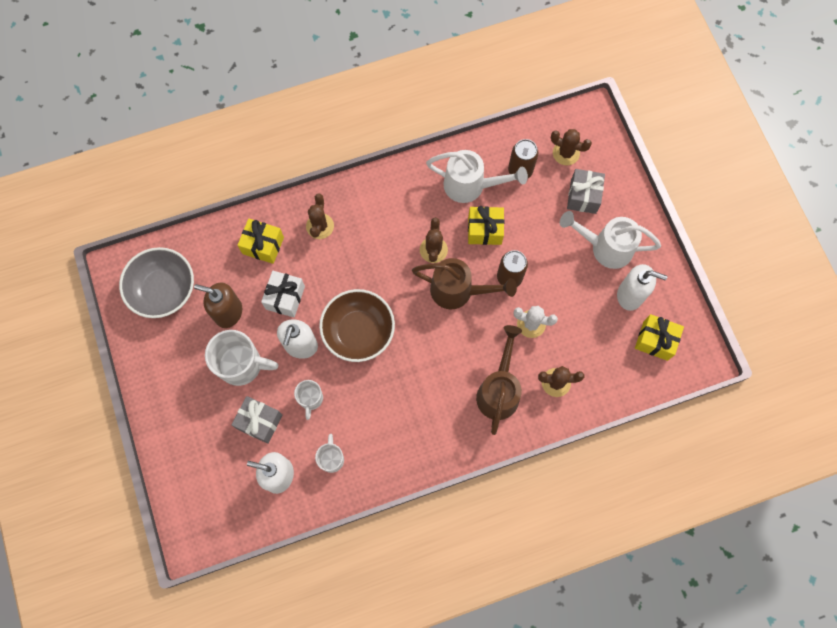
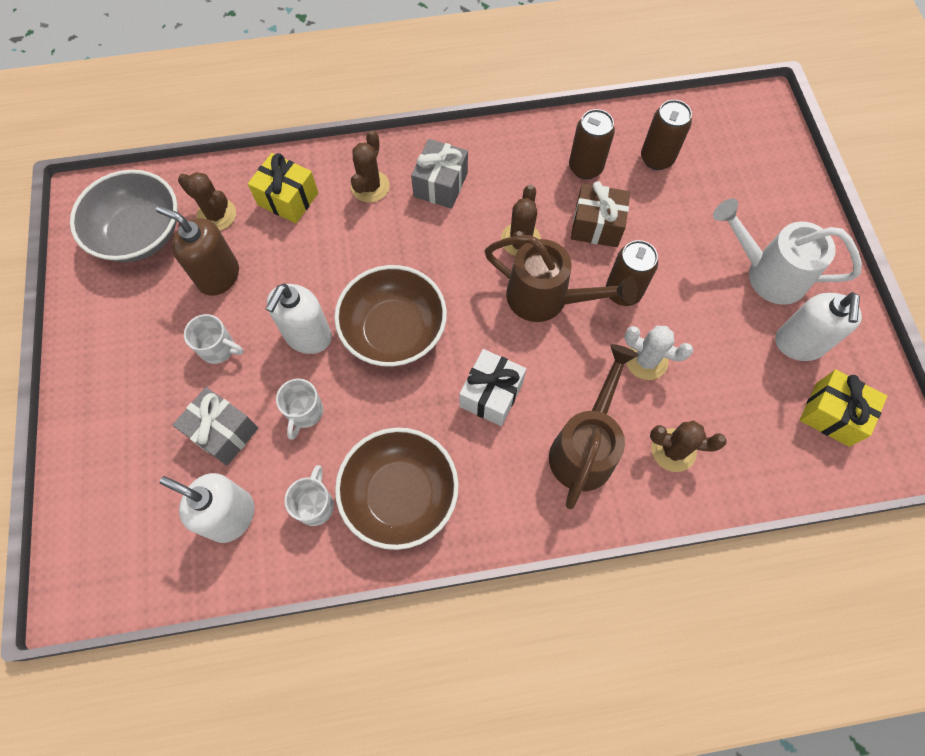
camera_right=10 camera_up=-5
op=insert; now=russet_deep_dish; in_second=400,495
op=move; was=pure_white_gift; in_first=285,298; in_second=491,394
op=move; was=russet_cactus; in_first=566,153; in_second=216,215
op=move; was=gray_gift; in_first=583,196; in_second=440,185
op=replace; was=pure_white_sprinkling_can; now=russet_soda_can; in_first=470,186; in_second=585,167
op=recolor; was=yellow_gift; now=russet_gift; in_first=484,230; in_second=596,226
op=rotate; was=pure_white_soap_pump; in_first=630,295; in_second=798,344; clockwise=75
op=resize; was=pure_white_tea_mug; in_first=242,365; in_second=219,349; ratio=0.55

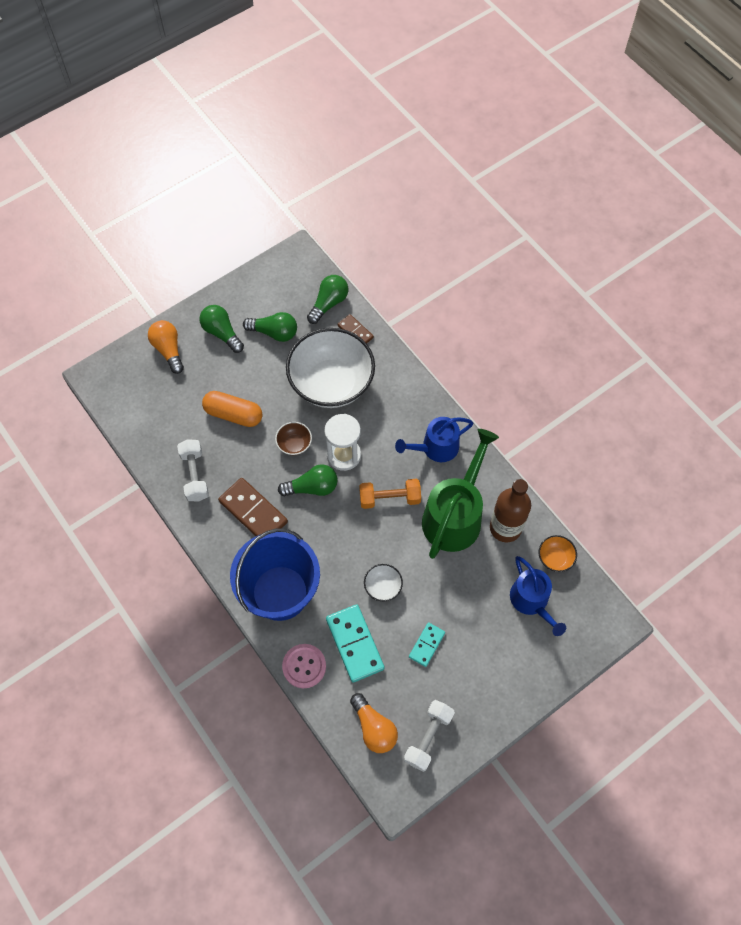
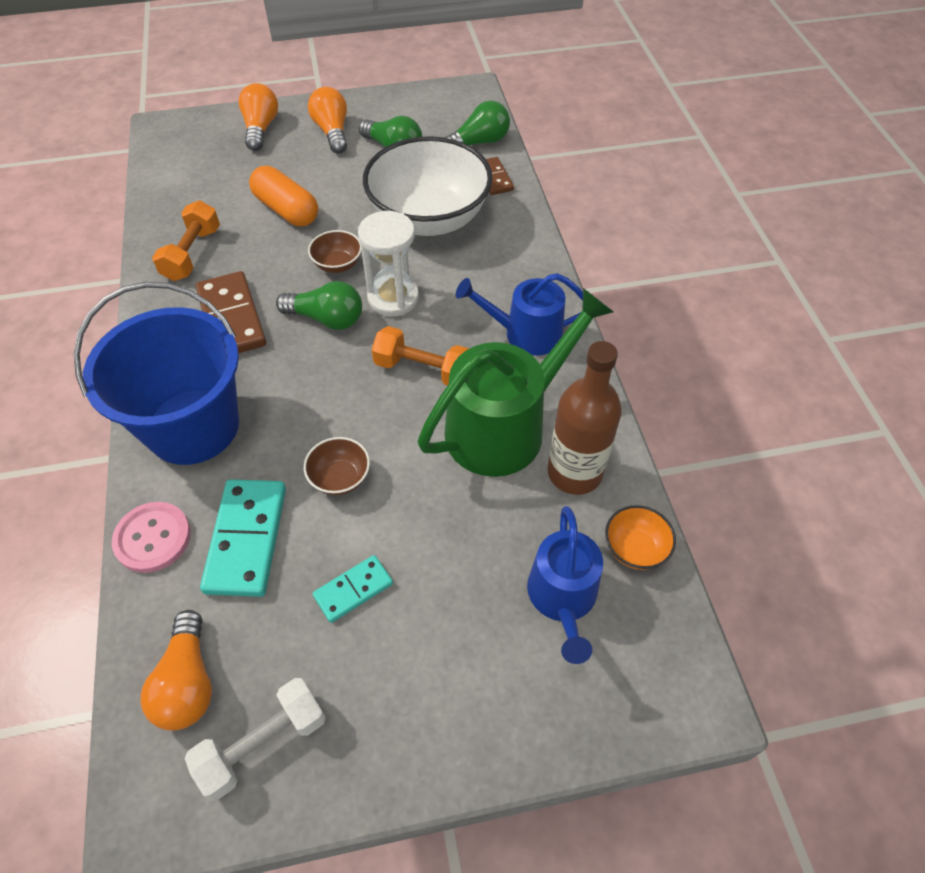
camera_right=25 camera_up=-10
op=recolor; was=pure_white_free_weight; now=orange_free_weight; in_first=195,475; in_second=192,254
op=recolor; was=leaf-green_bulb; now=orange_bulb; in_first=222,333; in_second=332,132
op=recolor; was=pure_white_deep_dish; now=russet_deep_dish; in_first=383,587; in_second=340,478

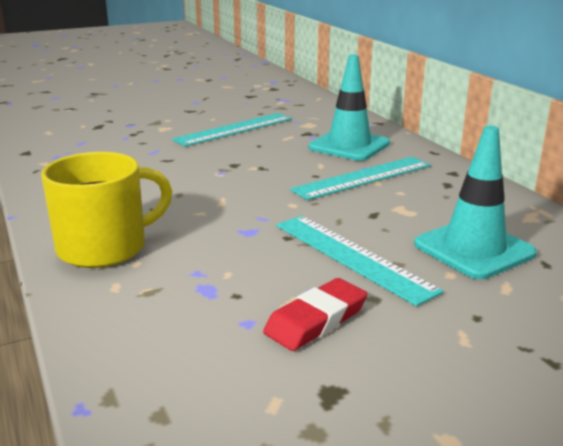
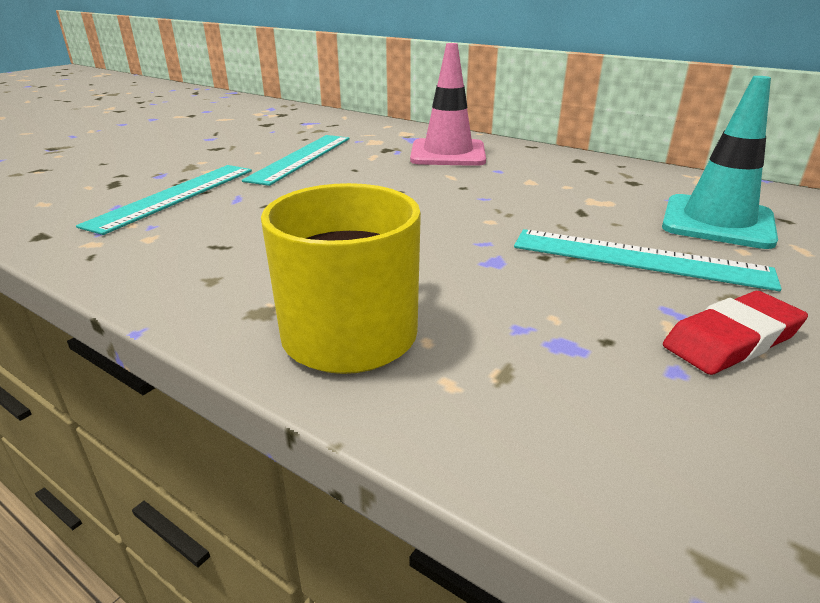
camera_right=-30 camera_up=5
op=move; was=aqua_ruler; in_first=363,177; in_second=174,196
op=recolor; was=aqua_road_cone; now=rose-pink_road_cone; in_first=349,146; in_second=448,153
op=rotate; was=red_pencil_eraser; in_first=316,320; in_second=732,340; clockwise=45

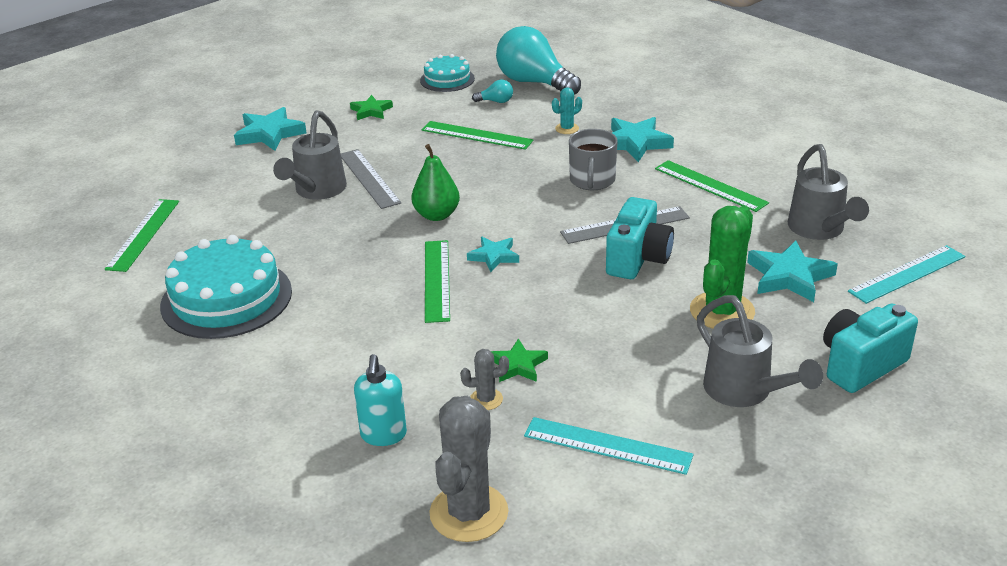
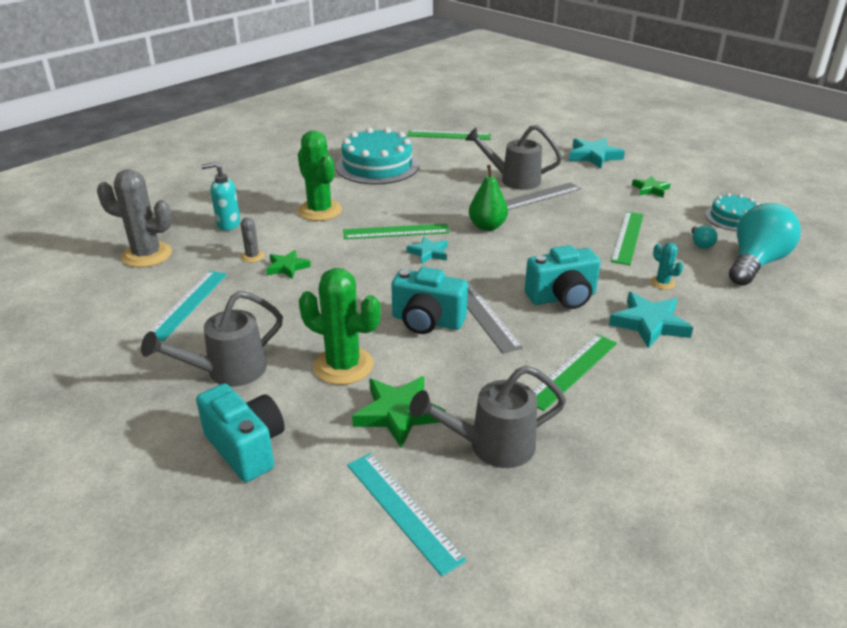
camera_right=85 camera_up=0
op=insert; now=leaf-green_cactus; in_second=319,211
op=replace; was=gray_tea_mug; now=aqua_photo_camera; in_first=592,180; in_second=562,297
op=recolor; was=aqua_star_shape; now=leaf-green_star_shape; in_first=789,276; in_second=398,413

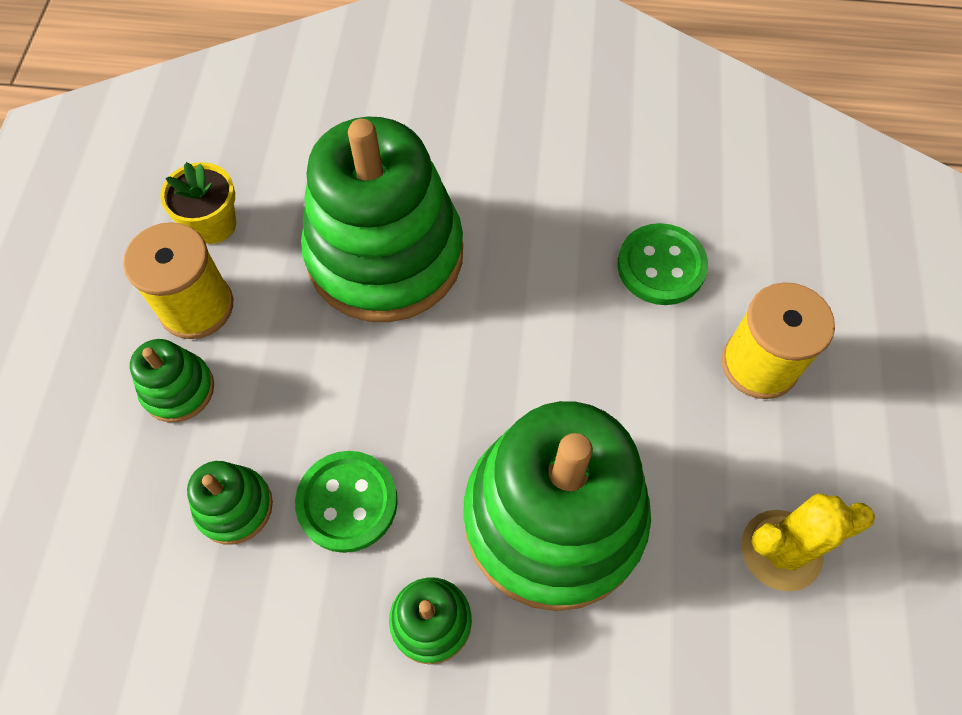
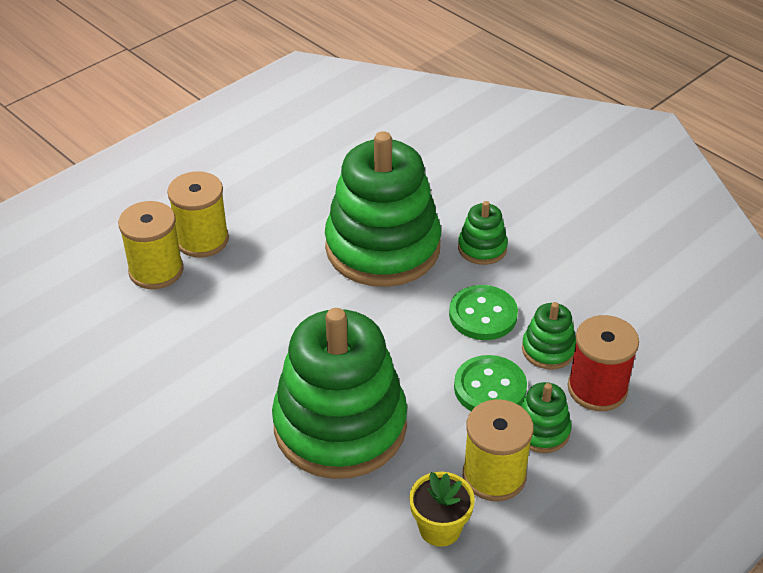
camera_right=-140 camera_up=-20
op=delete; was=yellow_cactus; in_first=781,550
op=insert; now=yellow_bobbin; in_second=156,270
op=insert; now=red_bobbin; in_second=597,389
op=move; was=leaf-green_sewing_button; in_first=661,266; in_second=490,388

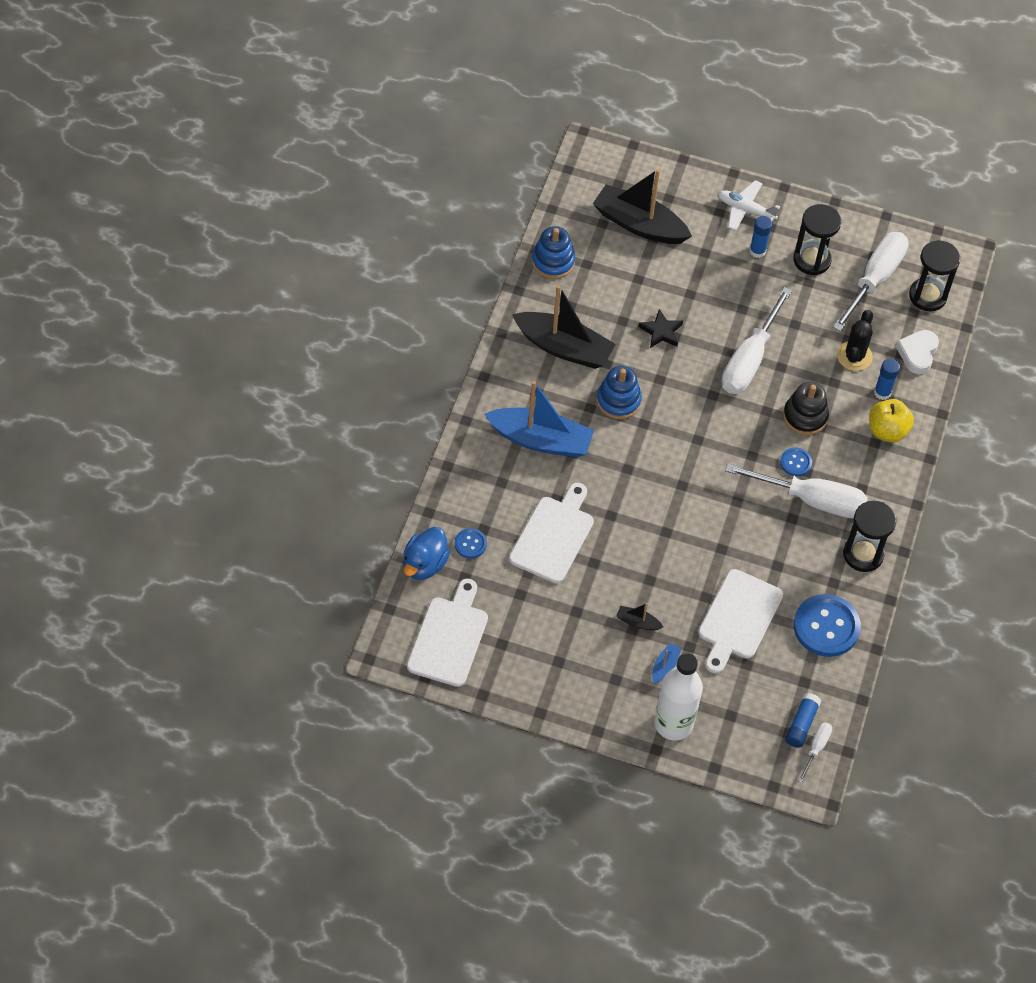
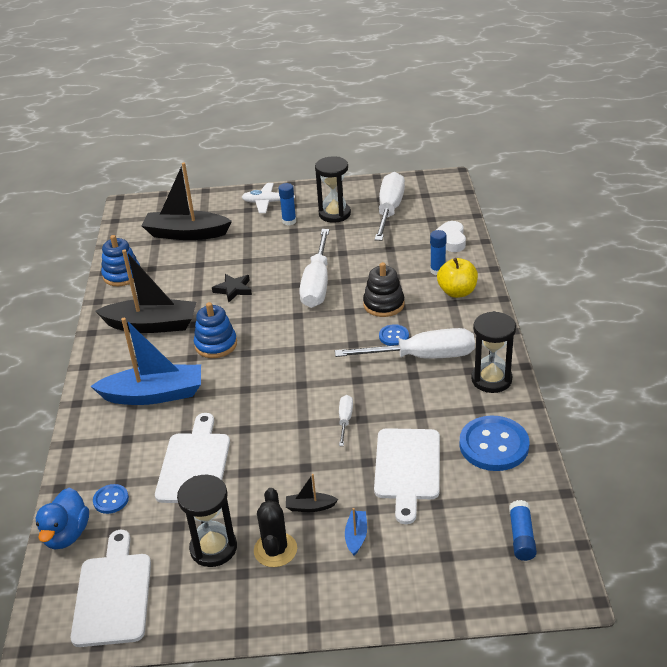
camera_right=-15 camera_up=-20
op=delete; was=pure_white_drink_bottle; in_first=673,723
op=move; was=pure_white_screwdriver; in_first=816,748; in_second=345,419
op=move; was=jet-black_cactus; in_first=854,356; in_second=275,550
op=move; was=jet-black_sandglass; in_first=927,296; in_second=213,548

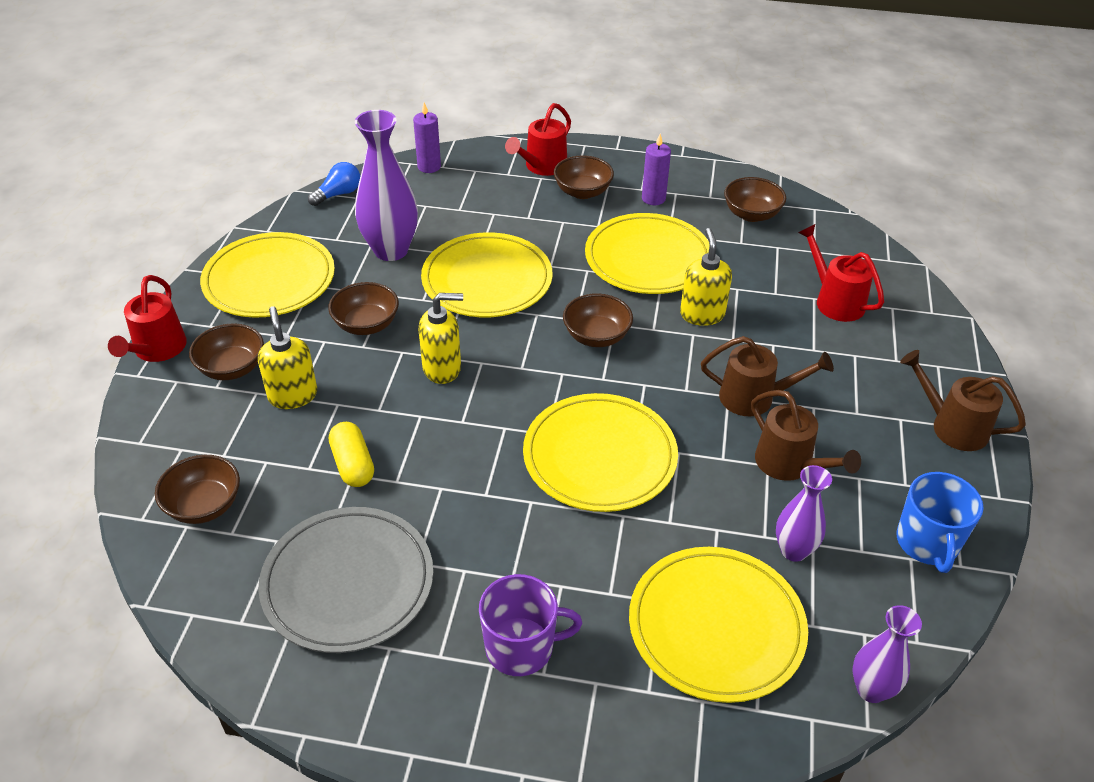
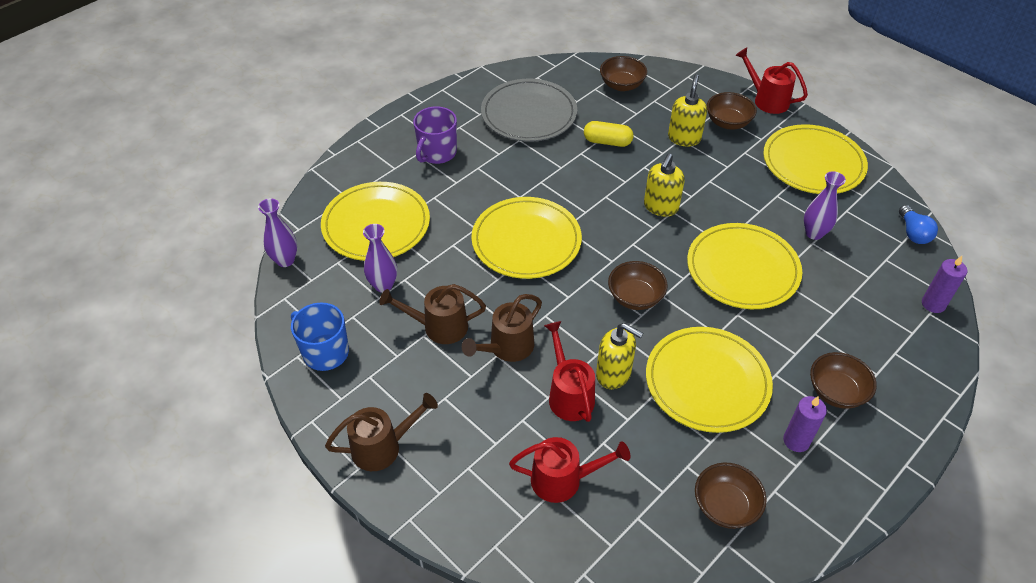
camera_right=125 camera_up=5
op=delete; was=russet_deep_dish; in_first=366,324
op=move; was=red_sprinkling_can; in_first=542,167; in_second=568,394
op=rotate; was=yellow_soap_pump; in_first=293,395; in_second=684,138; clockwise=-90
op=resize; was=violet_flower_vase; in_first=391,250; in_second=814,233; ratio=0.59

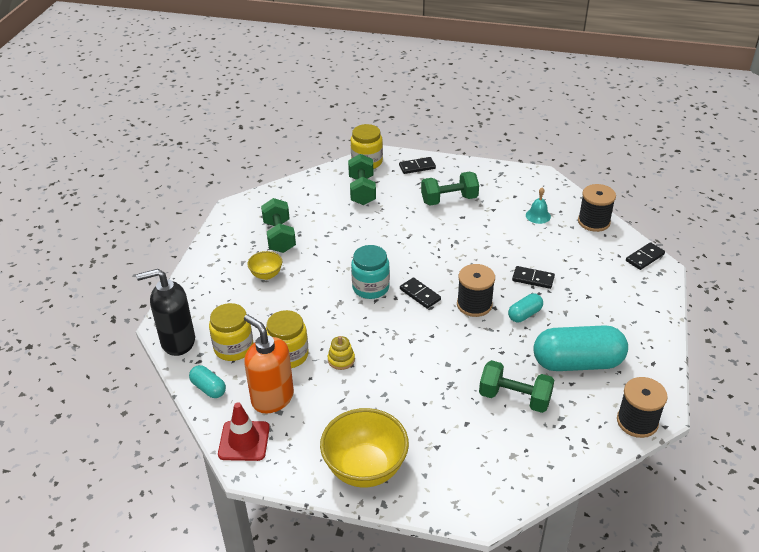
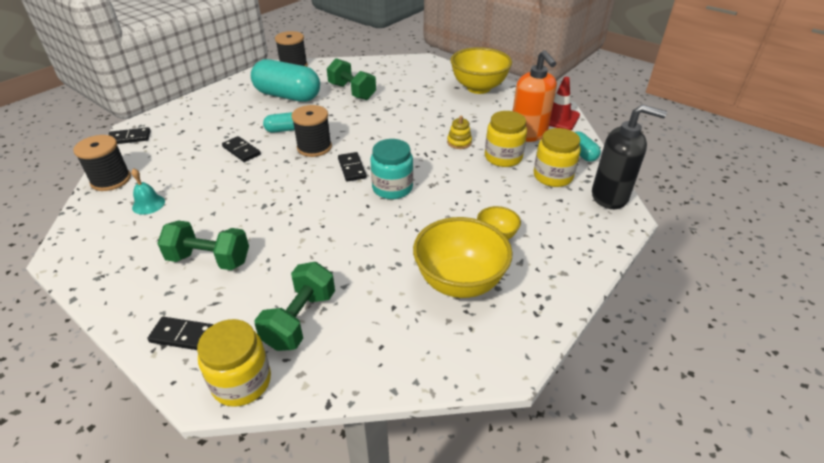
camera_right=-155 camera_up=0
op=replace; was=leaf-green_free_weight; now=yellow_deep_dish; in_first=279,237; in_second=459,282

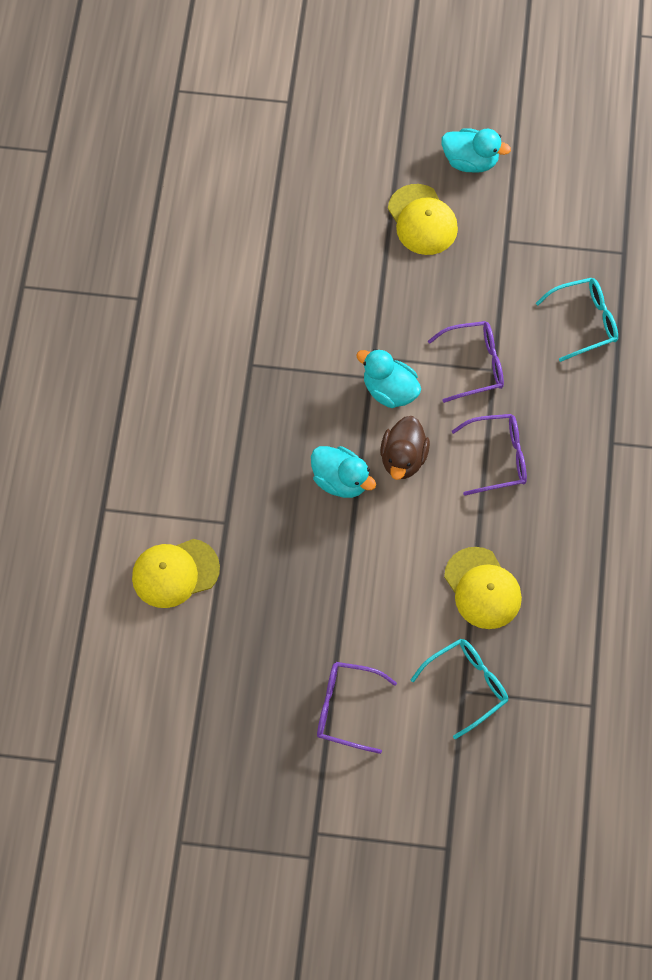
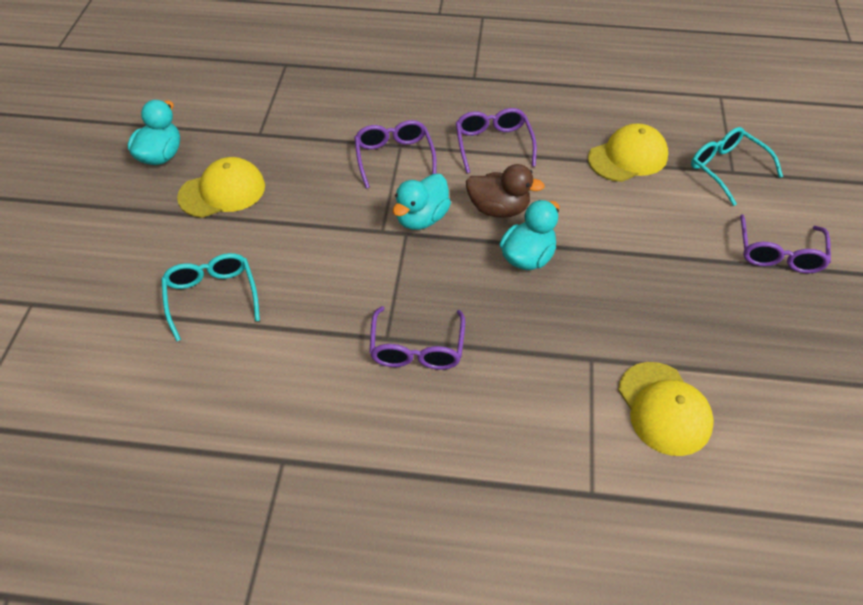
camera_right=-90 camera_up=-15
op=insert; now=violet_glasses; in_second=417,349
op=move; was=aqua_glasses; in_first=585,321; in_second=212,296

